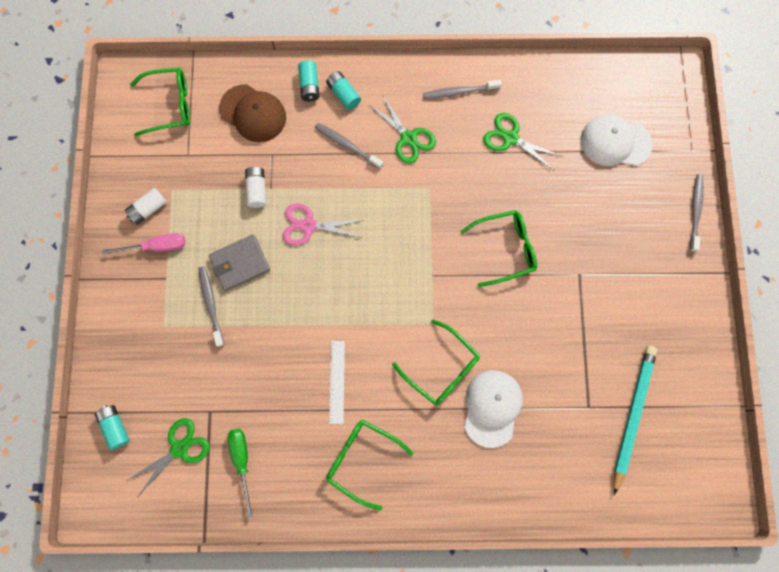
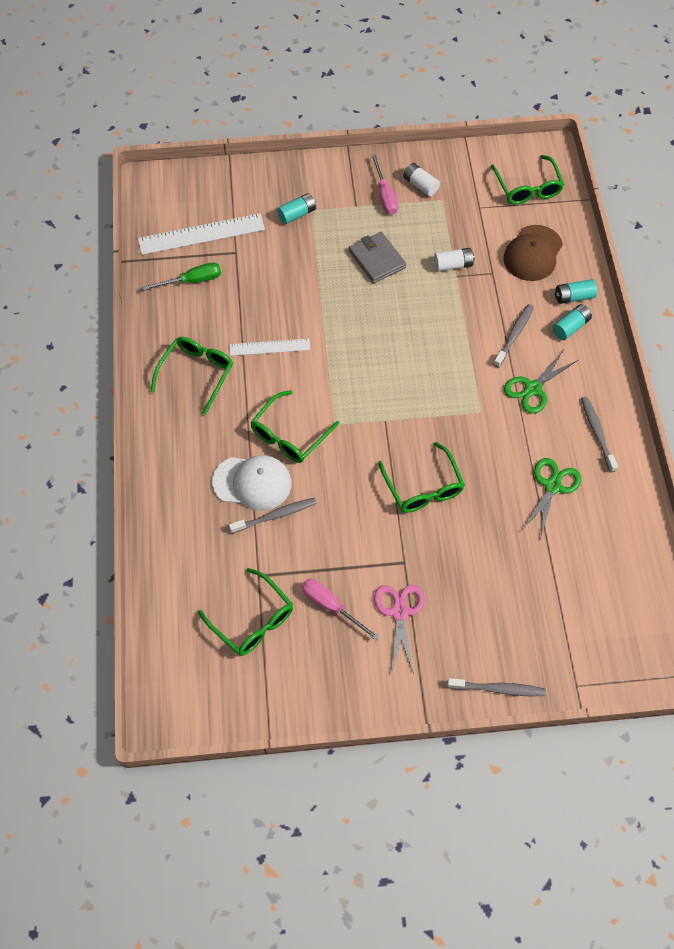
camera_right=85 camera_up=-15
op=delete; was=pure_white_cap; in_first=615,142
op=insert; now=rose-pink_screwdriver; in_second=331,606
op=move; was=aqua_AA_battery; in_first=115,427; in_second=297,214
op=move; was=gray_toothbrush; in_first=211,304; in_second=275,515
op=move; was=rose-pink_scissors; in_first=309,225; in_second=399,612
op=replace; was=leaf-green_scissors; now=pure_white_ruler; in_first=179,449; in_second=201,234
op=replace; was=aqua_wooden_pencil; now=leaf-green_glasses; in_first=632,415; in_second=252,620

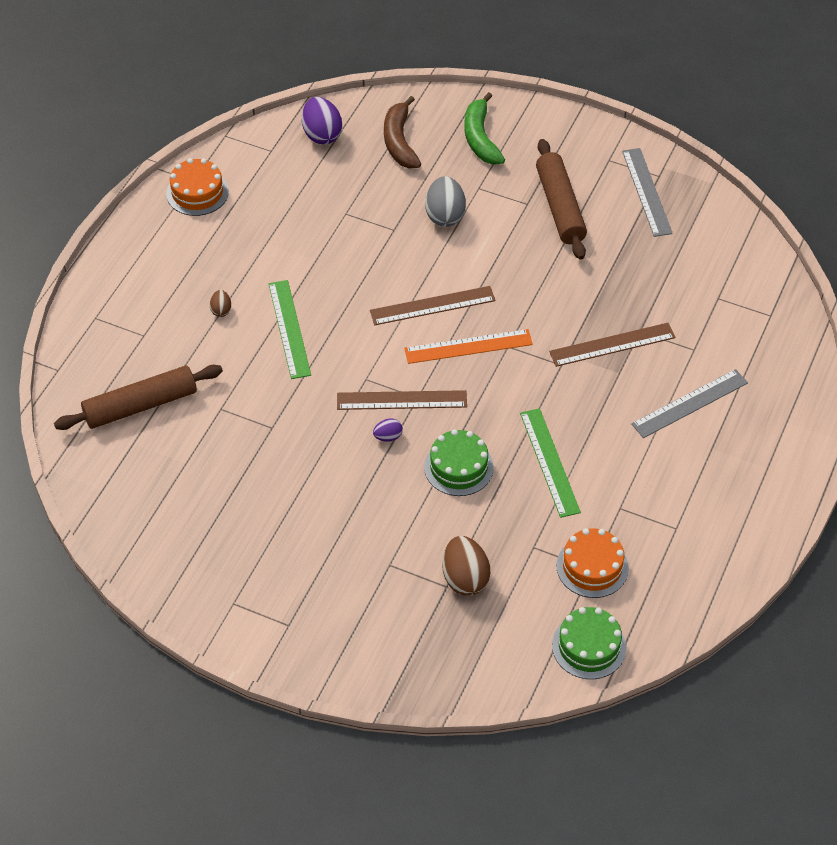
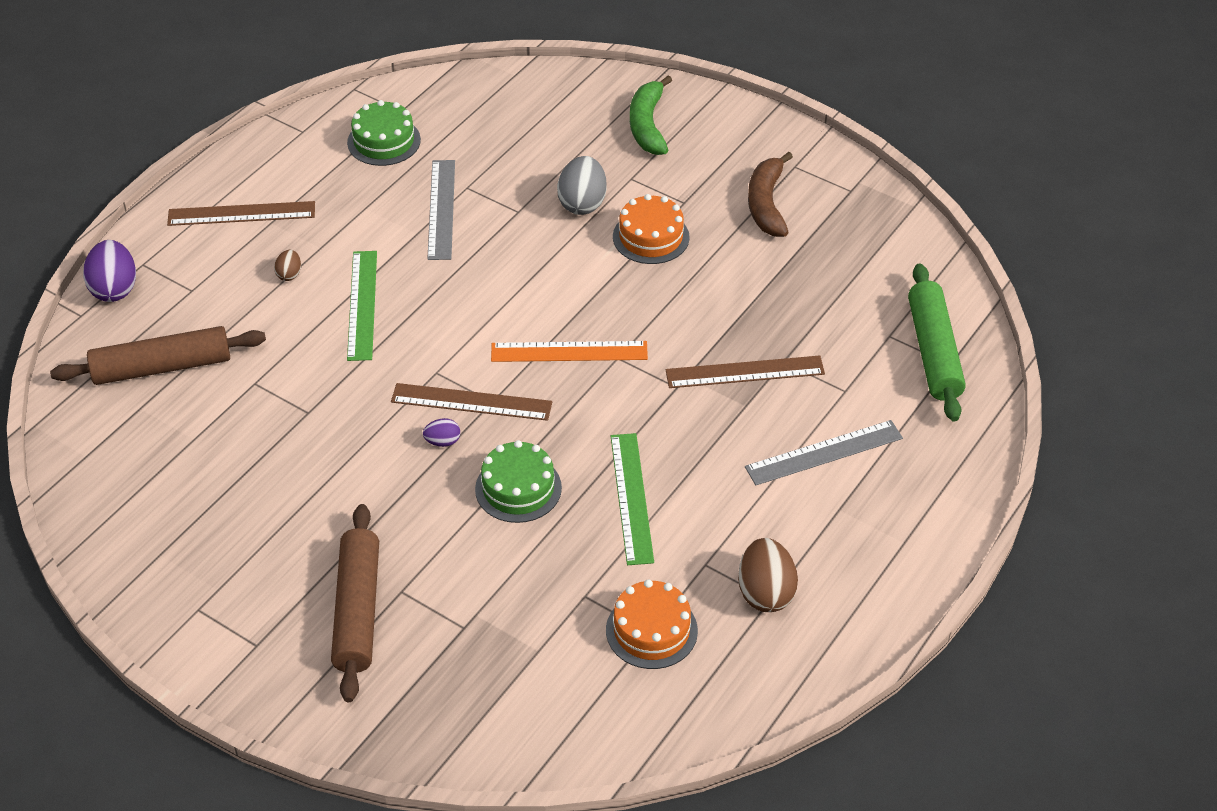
camera_right=10 camera_up=-5
op=insert; now=leaf-green_rolling_pin; in_second=933,351
op=move; was=orange_cake; in_first=197,192; in_second=651,237
op=move; was=violet_egg; in_first=322,134; in_second=114,289
op=move; was=russet_ruler; in_first=432,305; in_second=241,213
op=move; was=russet_toy_banana; in_first=399,141; in_second=766,204
op=move; was=russet_egg; in_first=465,578; in_second=765,593
op=move; was=russet_rolling_pin; in_first=560,207; in_second=357,611
op=move; was=leaf-green_cake; in_first=589,646; in_second=384,141
op=move; was=gray_ruler; in_first=647,192; in_second=441,209

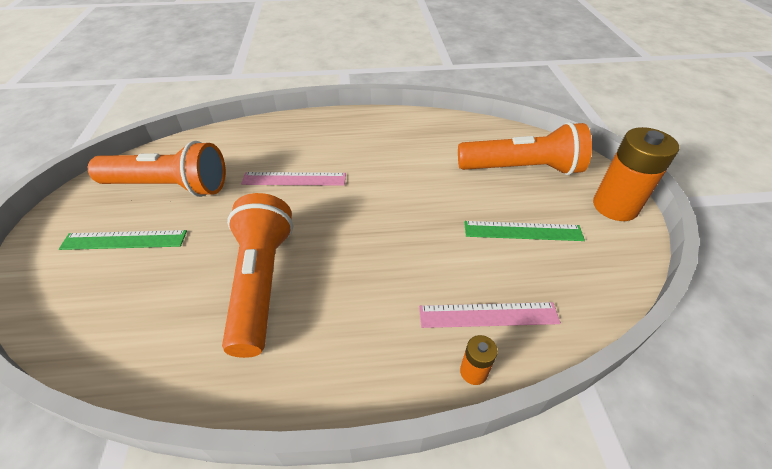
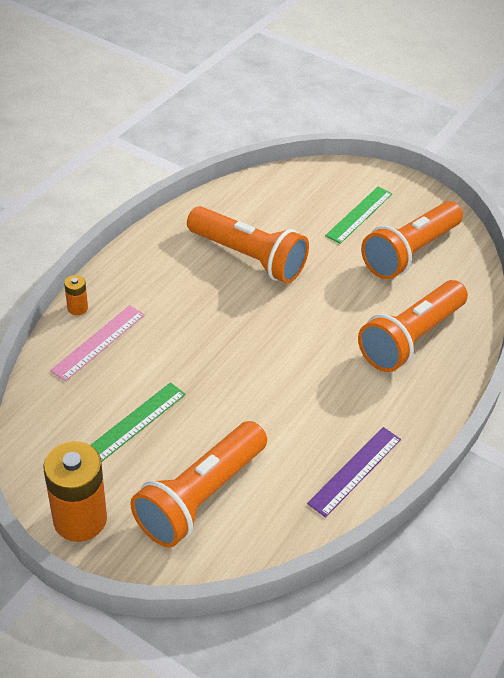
camera_right=125 camera_up=0
op=delete; was=rose-pink_ruler; in_first=294,179
op=insert; now=violet_ruler; in_second=355,470
op=insert; now=orange_flashlight; in_second=410,338

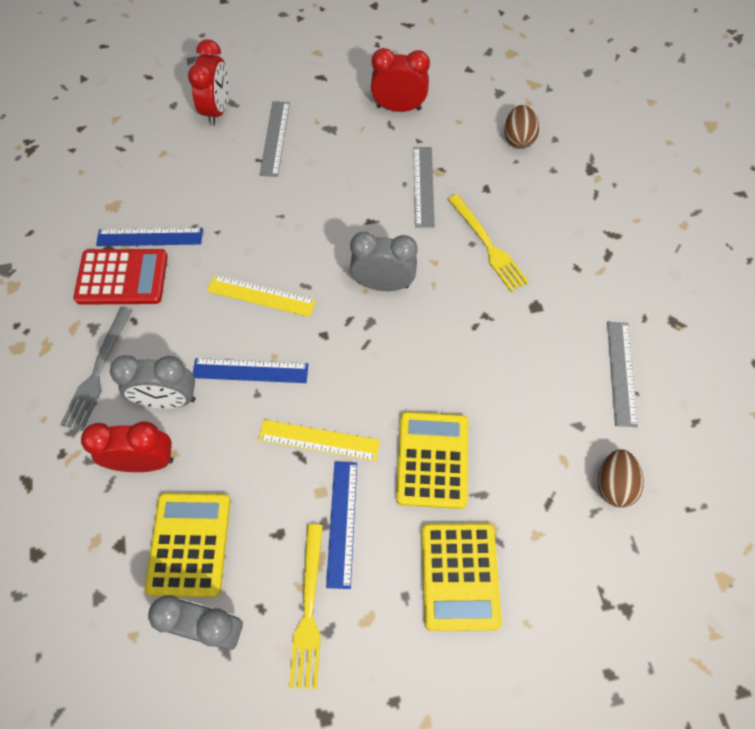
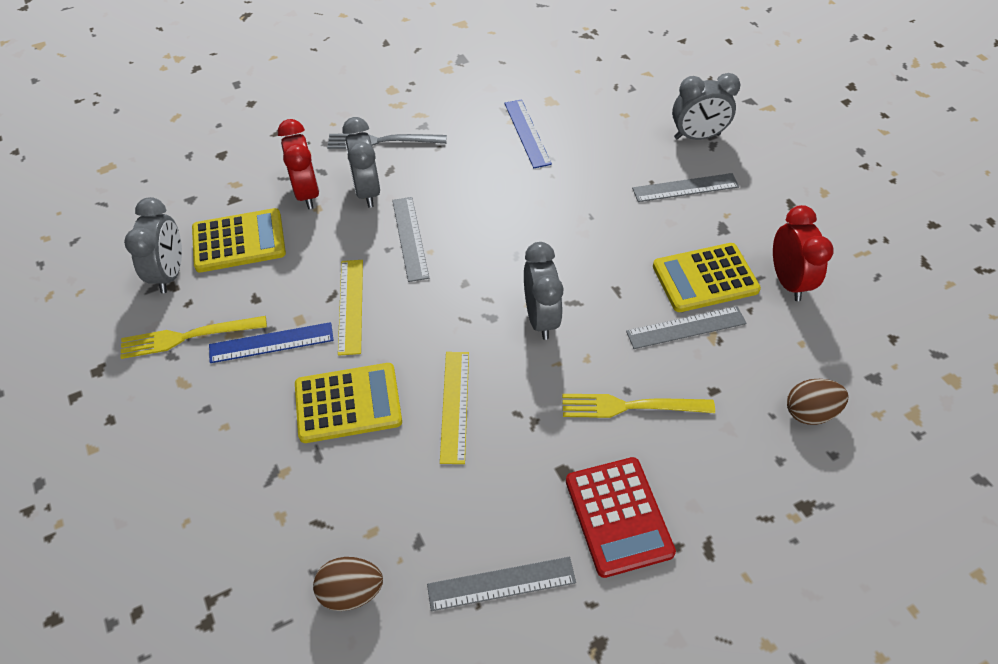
camera_right=75 camera_up=-10
op=move; was=red_calculator; in_first=122,278; in_second=618,516
op=move; was=yellow_ruler; in_first=261,295; in_second=455,406
op=move; was=yellow_calculator; in_first=459,576; in_second=705,278
op=recolor; was=red_clock; now=gray_clock; in_first=217,110; in_second=697,137
op=recolor; was=blue_ruler; now=gray_ruler; in_first=250,370; in_second=410,238
op=rotate; was=yellow_table_fork; in_first=487,245; in_second=631,406; clockwise=45

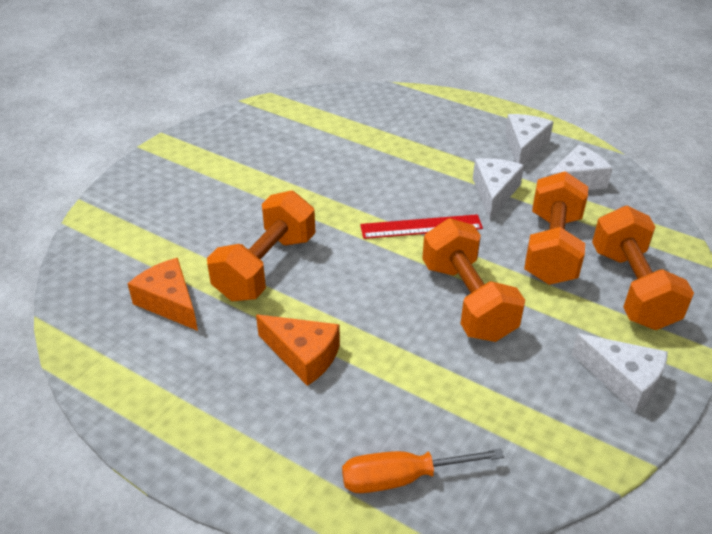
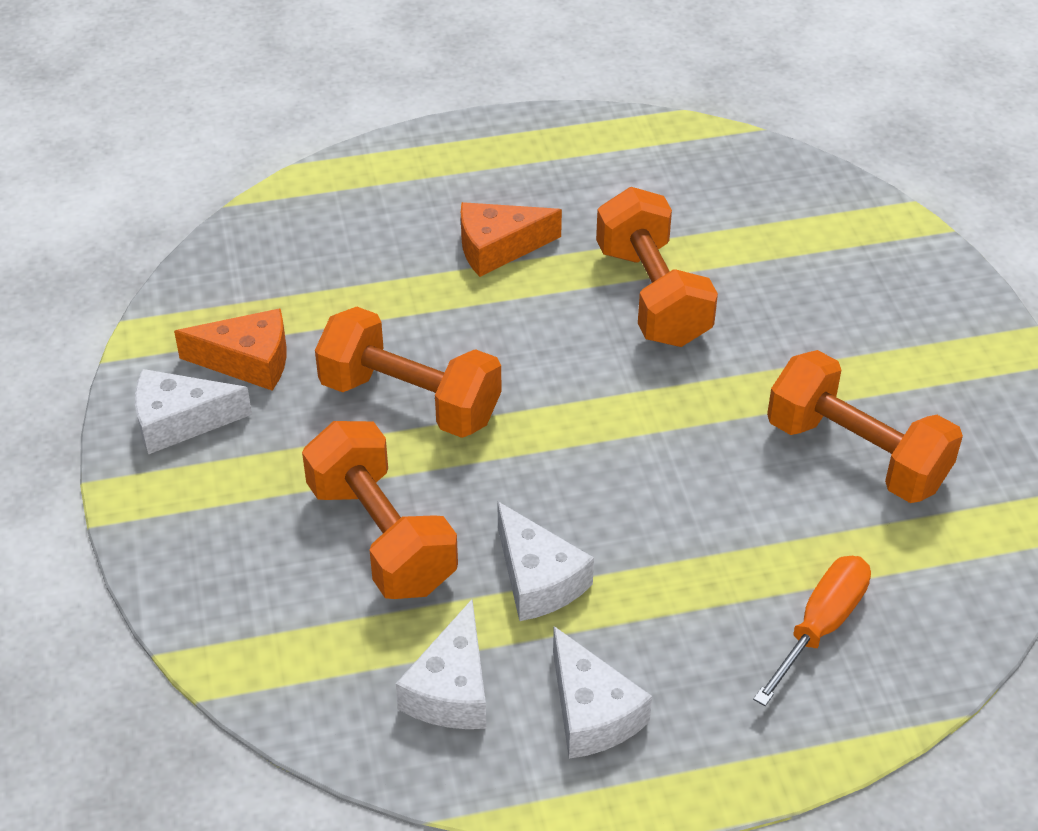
camera_right=135 camera_up=5
op=delete; was=red_ruler; in_first=421,227
op=move; was=orange_piece_of_cheese; in_first=169,302; in_second=248,361
op=move; was=orange_screwdriver; in_first=403,478; in_second=820,627
op=move; was=orange_free_weight; in_first=632,288; in_second=856,454

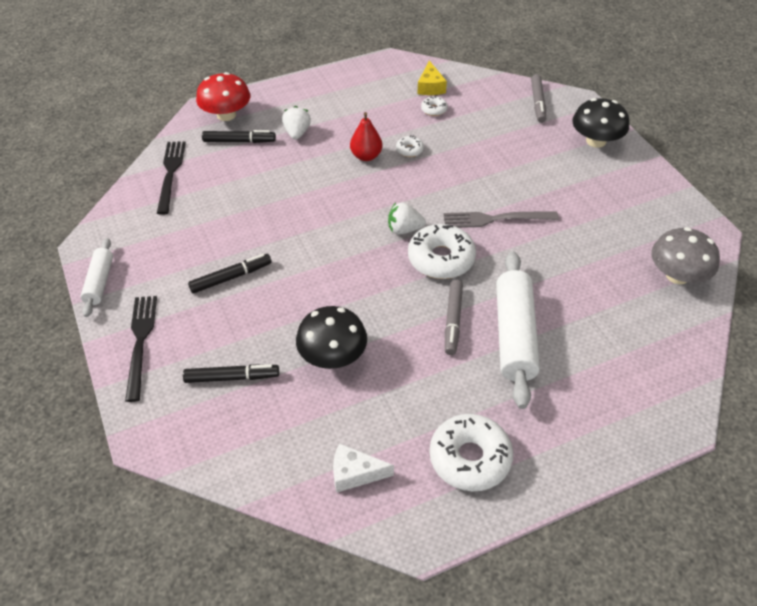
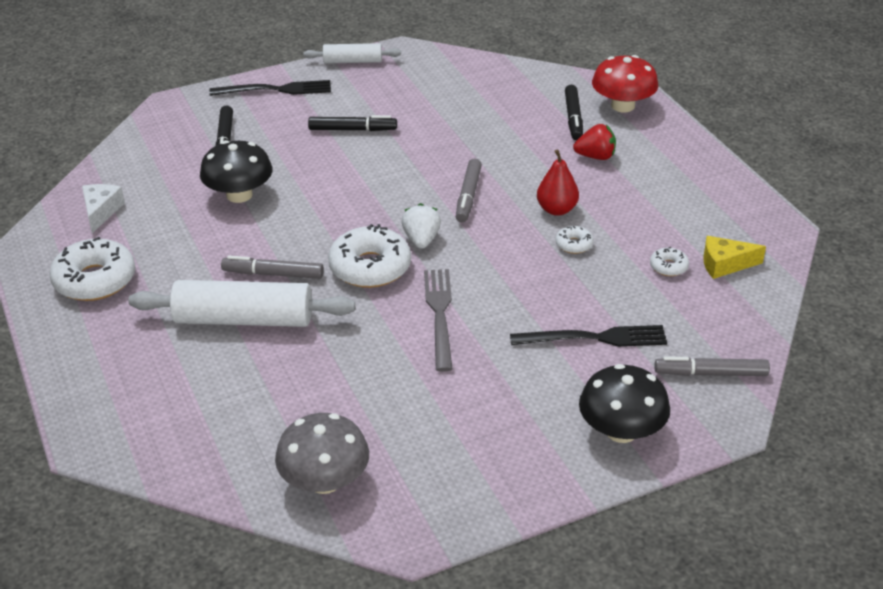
camera_right=90 camera_up=-10
op=insert; now=gray_marker; in_second=468,196
op=move; was=jet-black_table_fork; in_first=170,173; in_second=595,338
op=recolor; was=pure_white_toy_strawberry; now=red_toy_strawberry; in_first=297,133; in_second=596,156
op=rotate; was=jet-black_marker; in_first=231,277; in_second=352,129; clockwise=-60

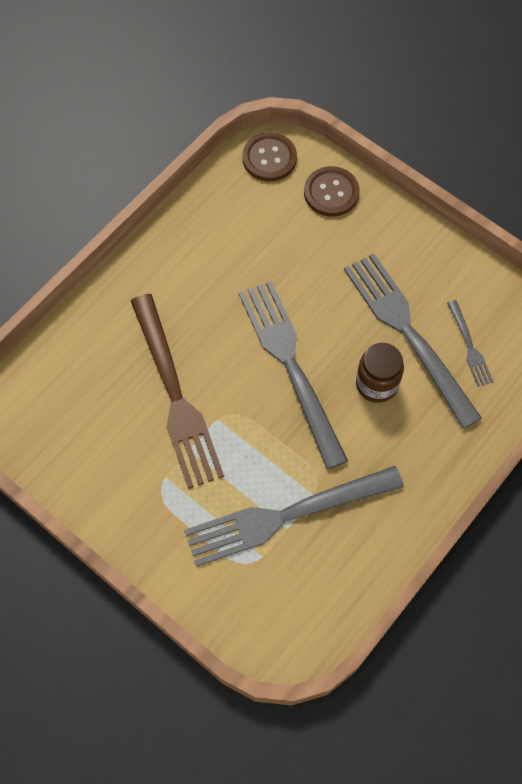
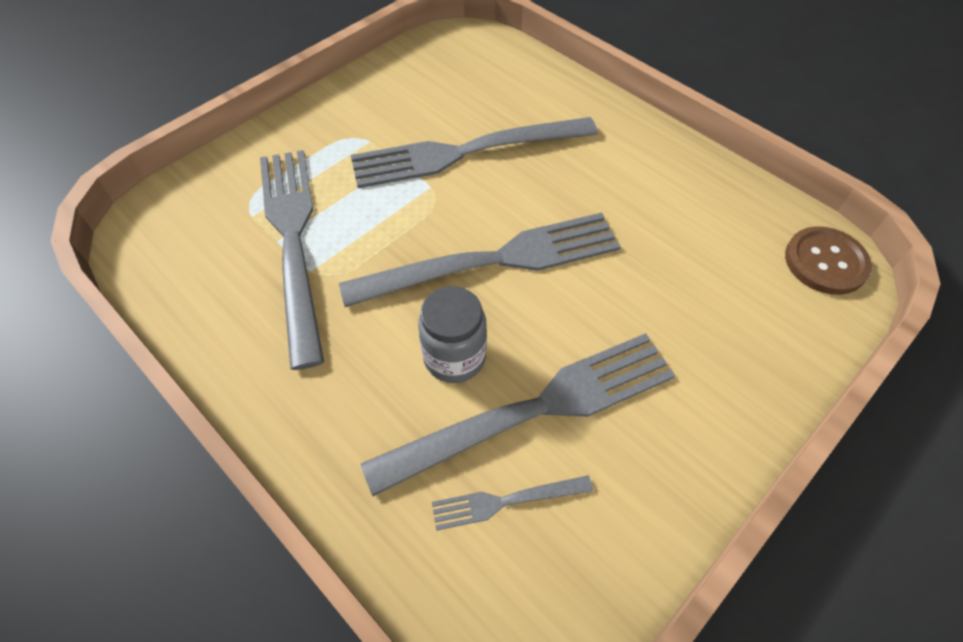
camera_right=95 camera_up=-10
op=delete; was=russet_sewing_button; in_first=331,193
op=recolor; was=russet_table_fork; now=gray_table_fork; in_first=176,397; in_second=463,153
op=recolor; was=russet_jar; now=gray_jar; in_first=376,384; in_second=454,357

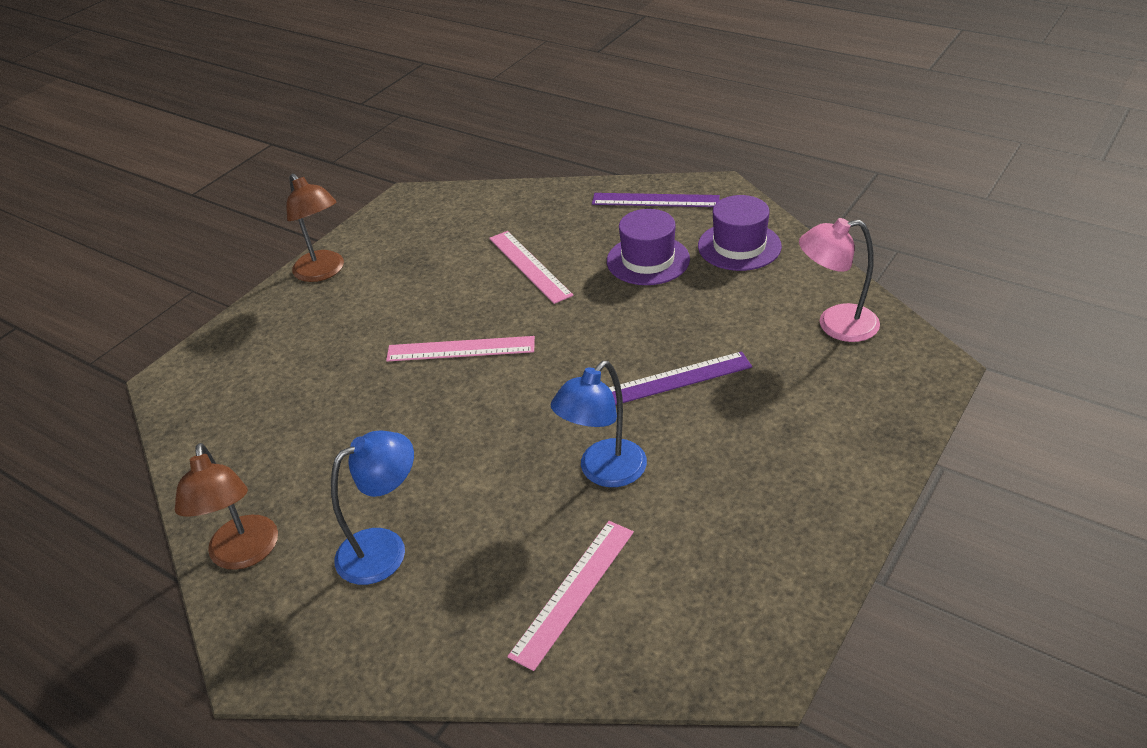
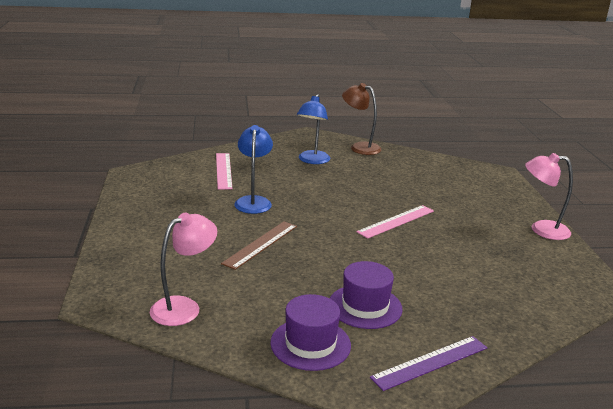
camera_right=135 camera_up=-15
op=delete; was=rose-pink_ruler; in_first=529,266
op=recolor; was=russet_reading_lamp; now=rose-pink_reading_lamp; in_first=323,272; in_second=541,229
op=recolor; was=violet_ruler; now=russet_ruler; in_first=675,380; in_second=260,244

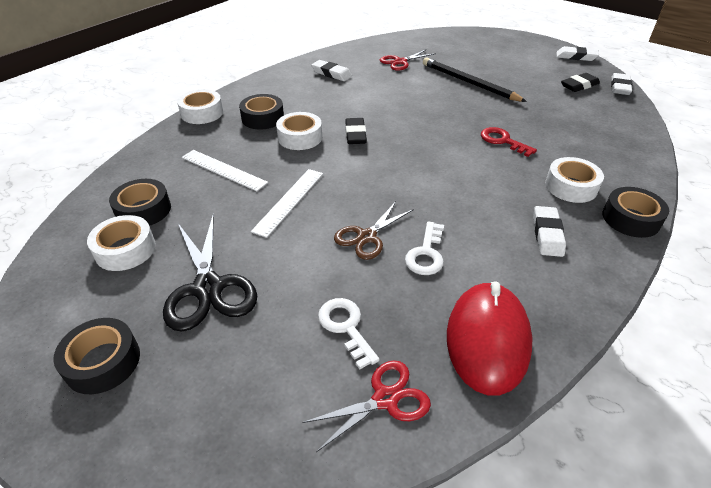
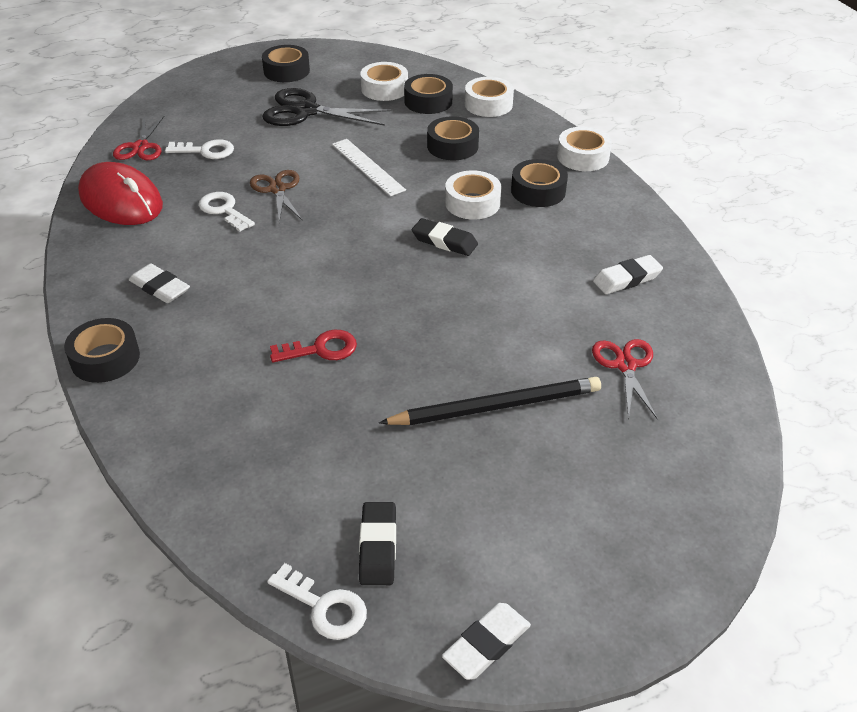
camera_right=120 camera_up=0
op=move; was=pure_white_tape; in_first=571,186; in_second=488,104
op=replace; was=pure_white_ruler; now=jet-black_tape; in_first=223,170; in_second=452,146
op=replace; was=pure_white_pencil_eraser; now=pure_white_door_key; in_first=620,87; in_second=324,607

